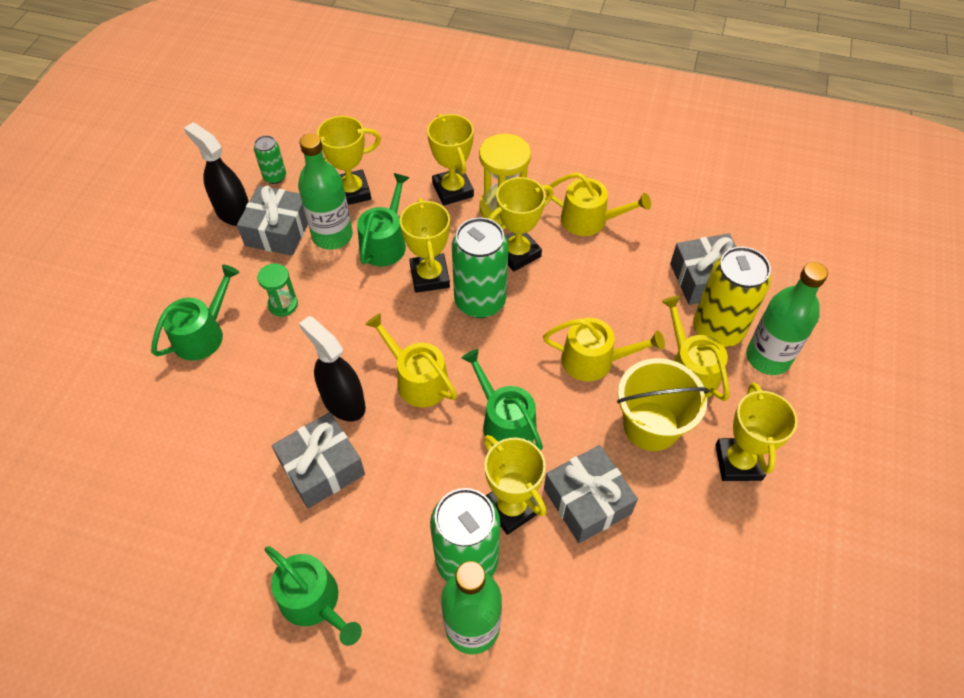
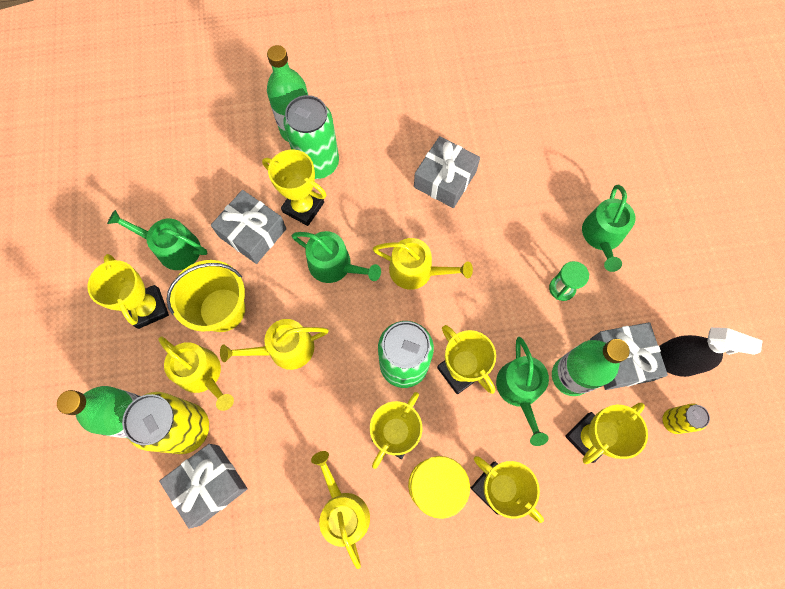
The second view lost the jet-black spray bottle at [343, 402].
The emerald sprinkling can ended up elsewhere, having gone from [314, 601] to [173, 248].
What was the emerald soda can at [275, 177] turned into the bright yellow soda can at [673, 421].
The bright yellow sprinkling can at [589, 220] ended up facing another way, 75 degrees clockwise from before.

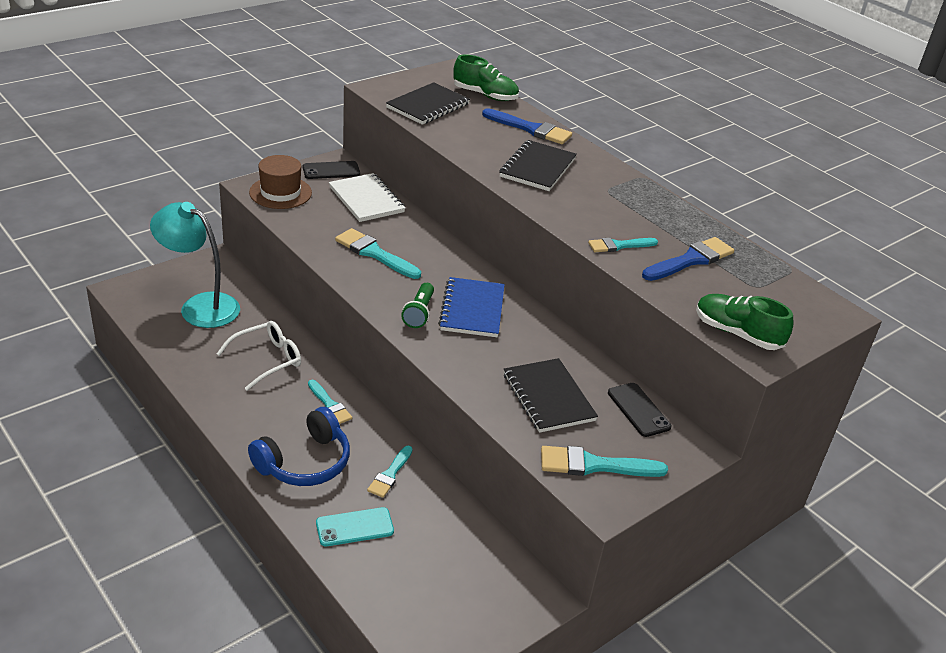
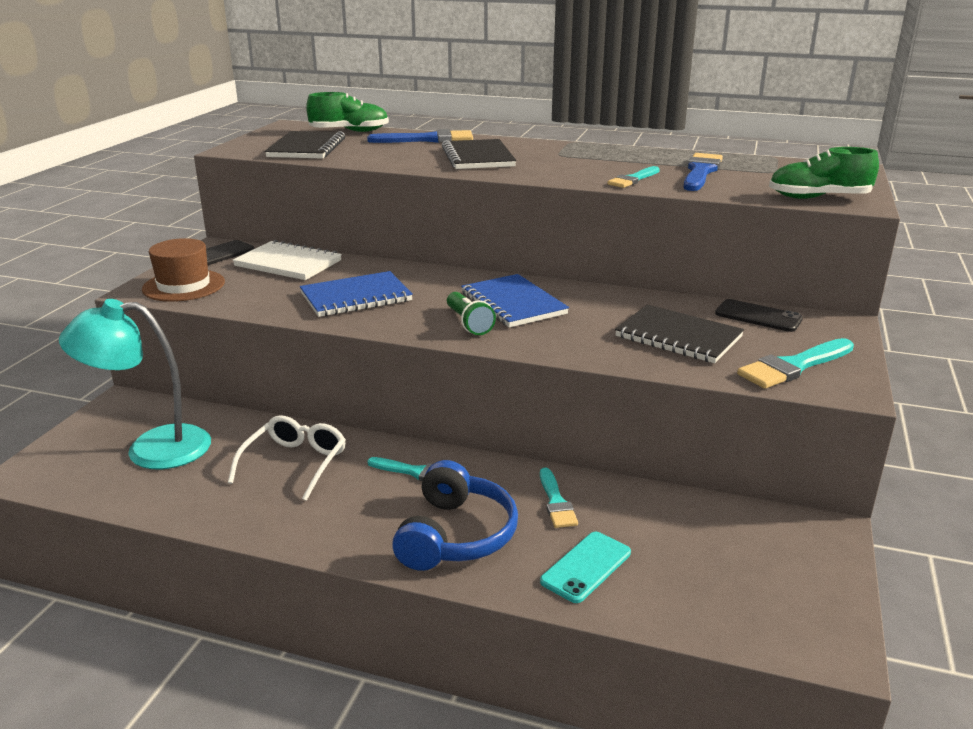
Where the teal paint brush stood at [374, 253], the blue notebook came to stand at [356, 297].

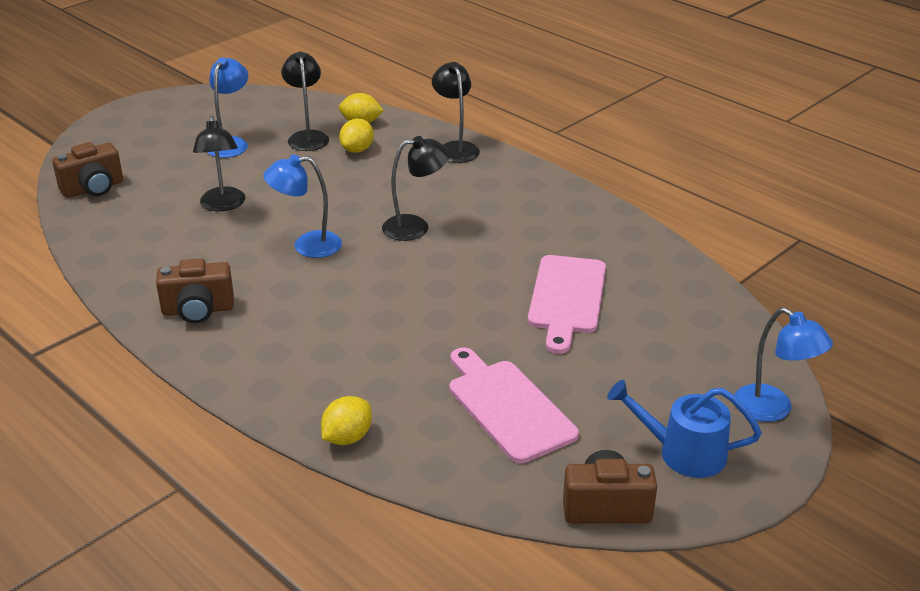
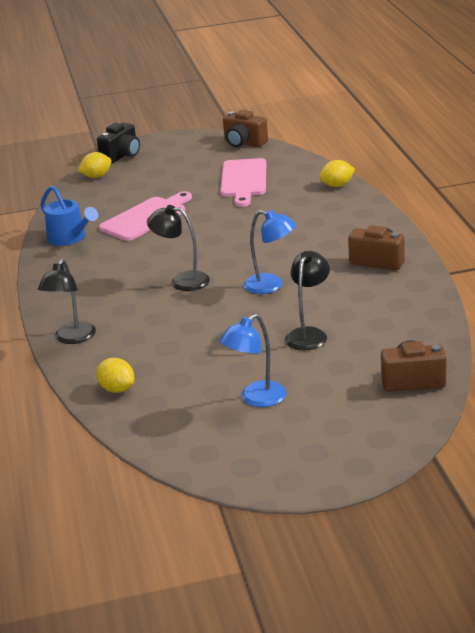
The second view lost the jet-black reading lamp at [307, 137].
The bright yellow toy lemon ended up elsewhere, having gone from [357, 150] to [96, 176].
The blue sprinkling can ended up elsewhere, having gone from [683, 453] to [70, 238].
Where the blue reading lamp stood at [773, 410], the jet-black photo camera came to stand at [122, 155].

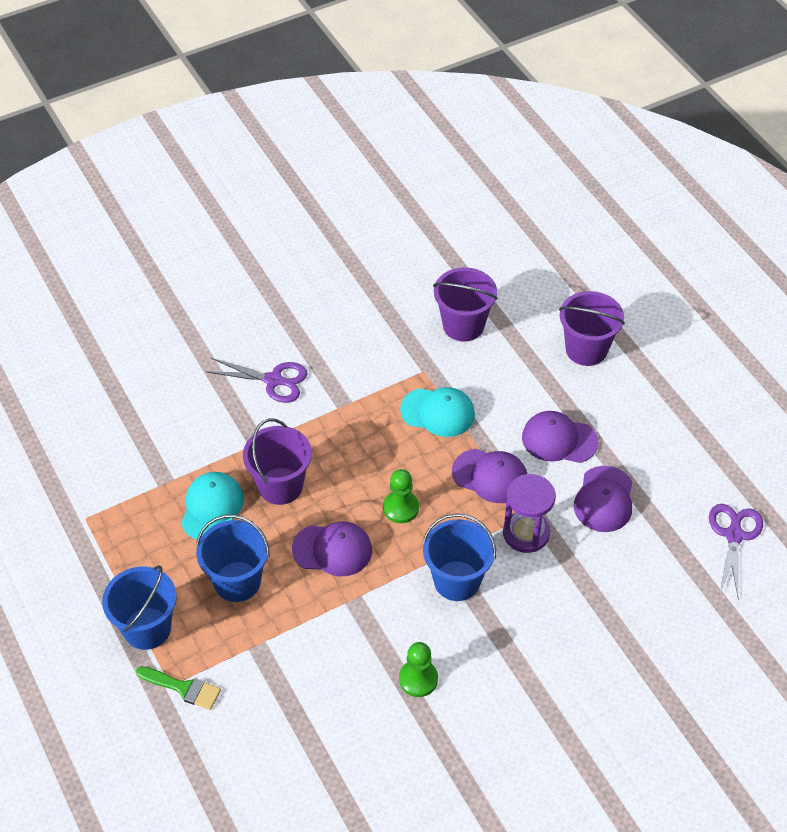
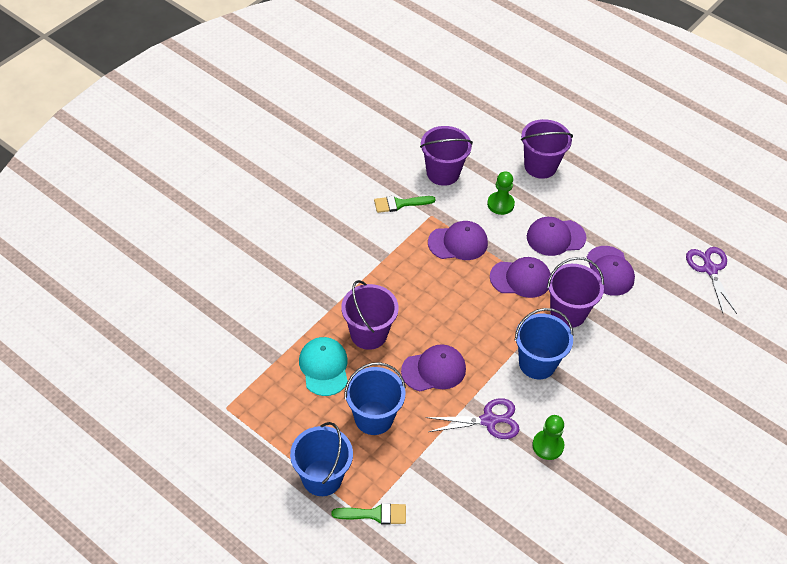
The second view gained the emerald paint brush at [400, 204].
The violet scissors ended up elsewhere, having gone from [274, 380] to [489, 420].
The emerald game pawn ended up elsewhere, having gone from [401, 508] to [500, 204].
Where the violet sand timer stood at [526, 533], the violet bucket came to stand at [568, 312].
What was the teal baseball cap at [438, 412] turned into the violet baseball cap at [458, 243].

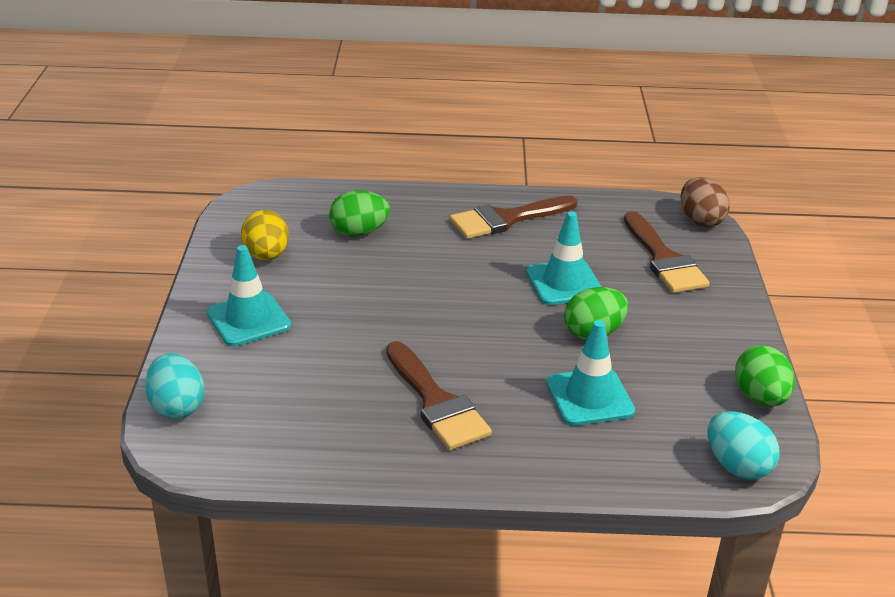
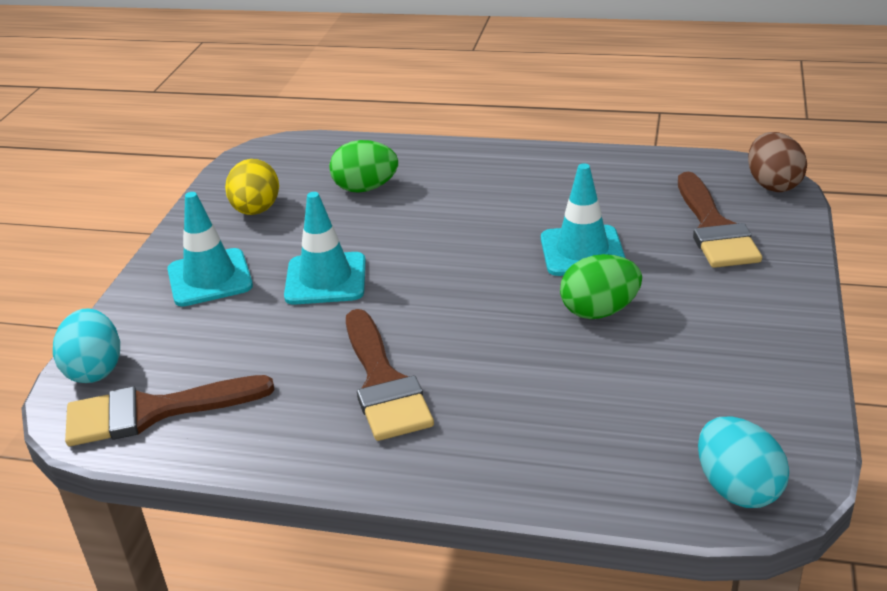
The second view lost the emerald toy egg at [760, 397].
The dark brown paint brush ended up elsewhere, having gone from [506, 219] to [153, 412].
The teal traffic cone ended up elsewhere, having gone from [589, 397] to [326, 279].

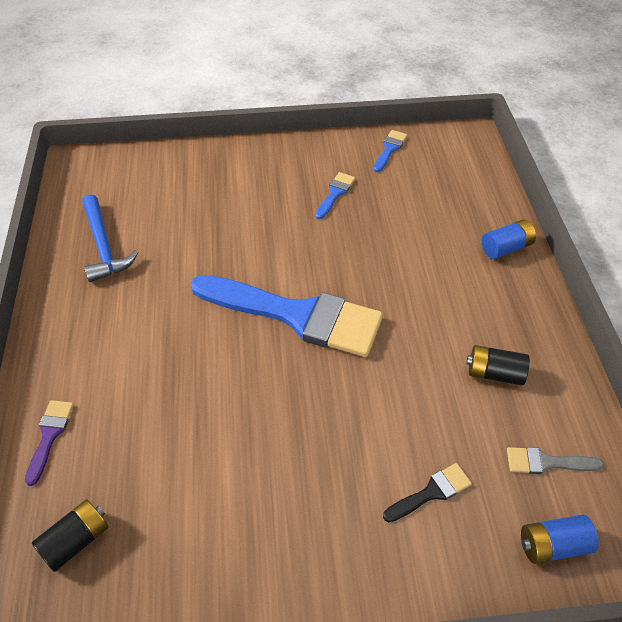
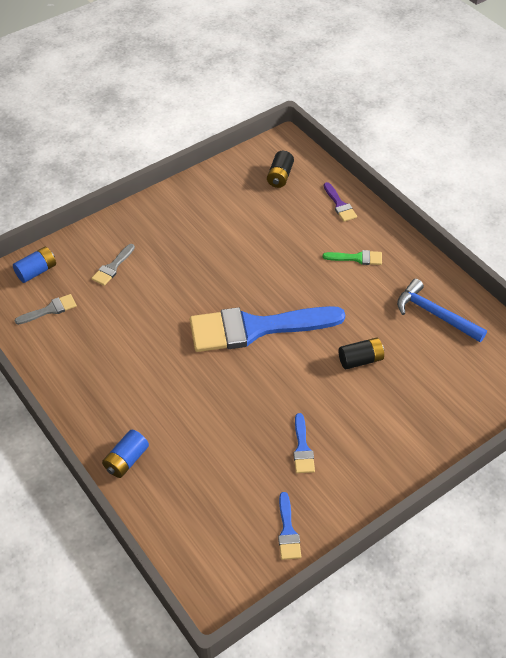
The second view gained the emerald paint brush at [357, 258].
The jet-black AA battery ended up elsewhere, having gone from [494, 373] to [360, 360].
What was the jet-black paint brush at [431, 492] turned into the gray paint brush at [112, 267].

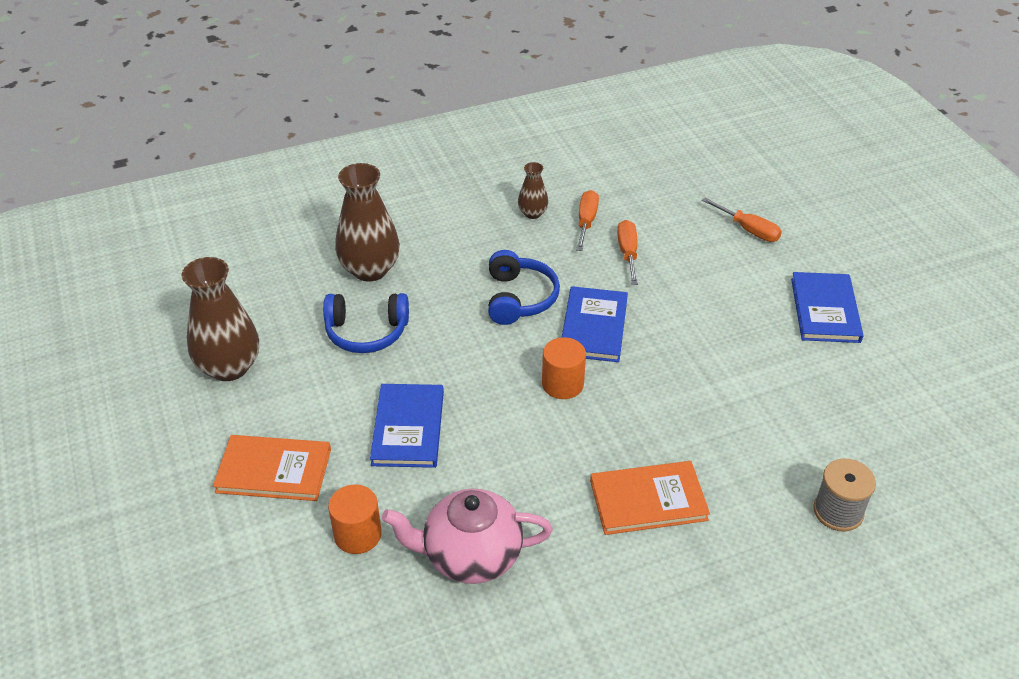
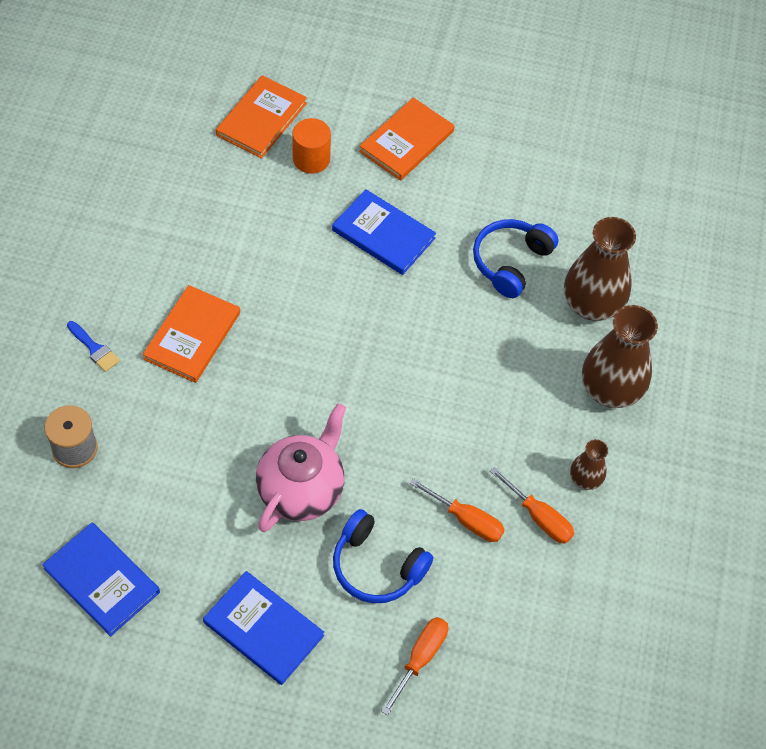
The second view lost the bright orange cylinder shape at [562, 384].
The second view gained the blue paint brush at [94, 349].
The second view gained the bright orange hardcover at [261, 119].
The dark brown flower vase ended up elsewhere, having gone from [229, 367] to [610, 390].
The rosy teapot ended up elsewhere, having gone from [470, 556] to [301, 489].
The blue over-ear headphones ended up elsewhere, having gone from [519, 298] to [377, 566].
The blue hardcover ended up elsewhere, having gone from [594, 327] to [101, 580].
The bright orange flat screwdriver at [748, 230] ended up facing another way, 135 degrees clockwise from before.

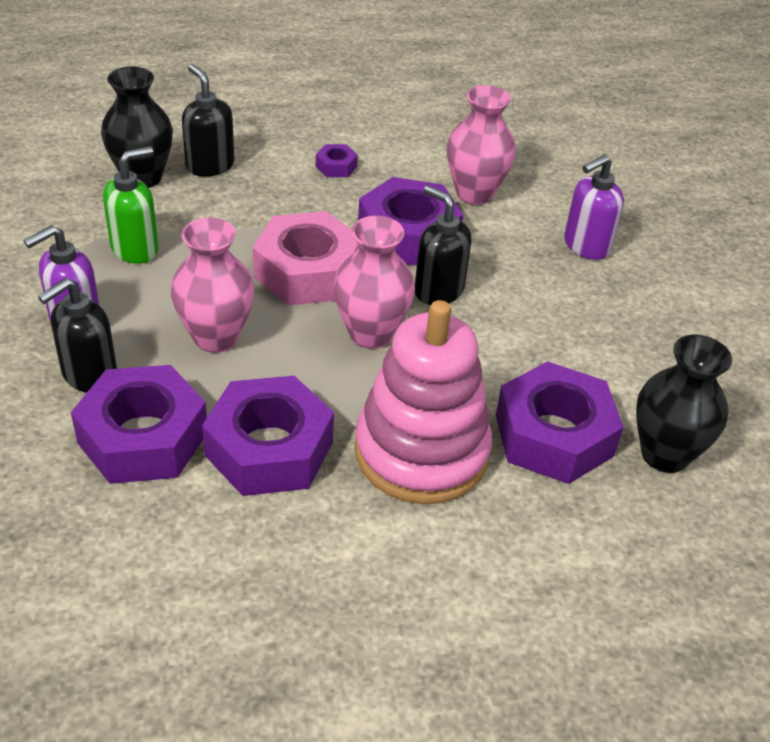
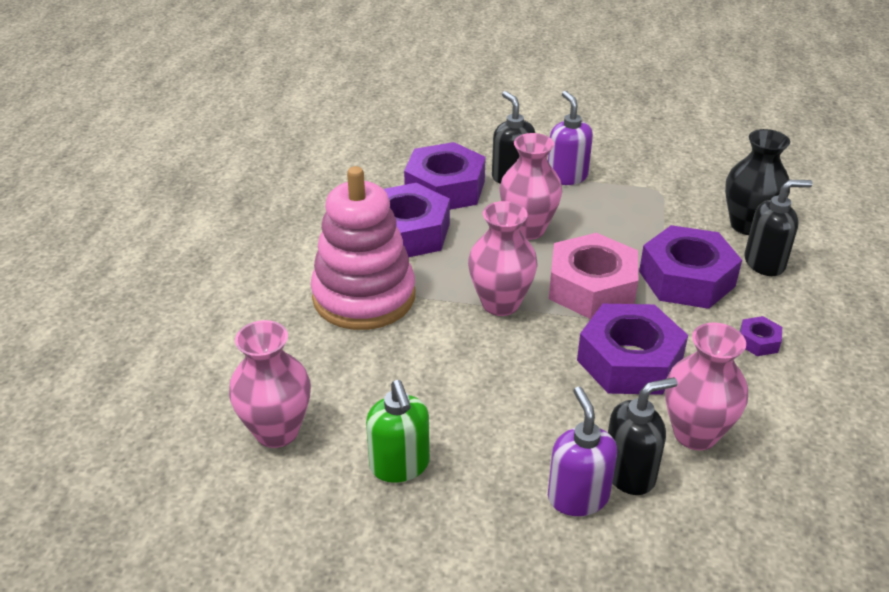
The emerald soap pump ended up elsewhere, having gone from [135, 249] to [400, 465].
The jet-black soap pump ended up elsewhere, having gone from [438, 290] to [629, 473].
The violet hexagon nut ended up elsewhere, having gone from [554, 435] to [686, 278].
What was the jet-black flower vase at [664, 454] turned into the rosy flower vase at [277, 431].

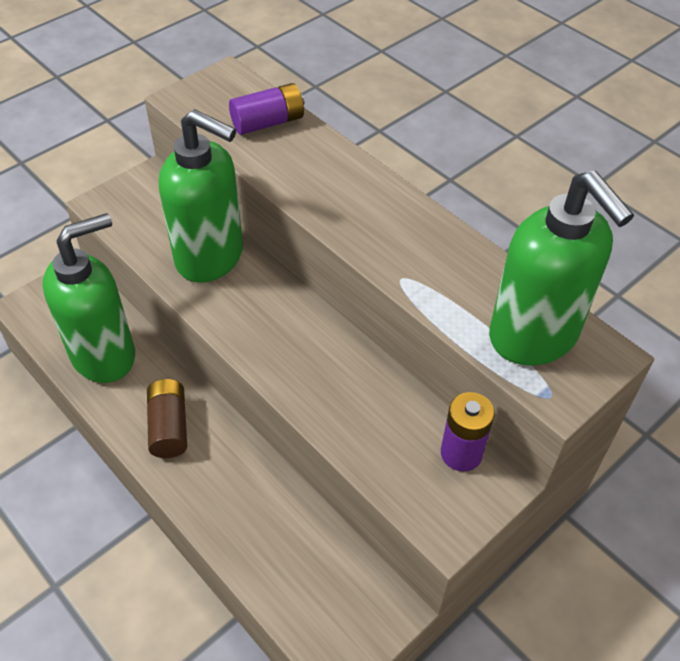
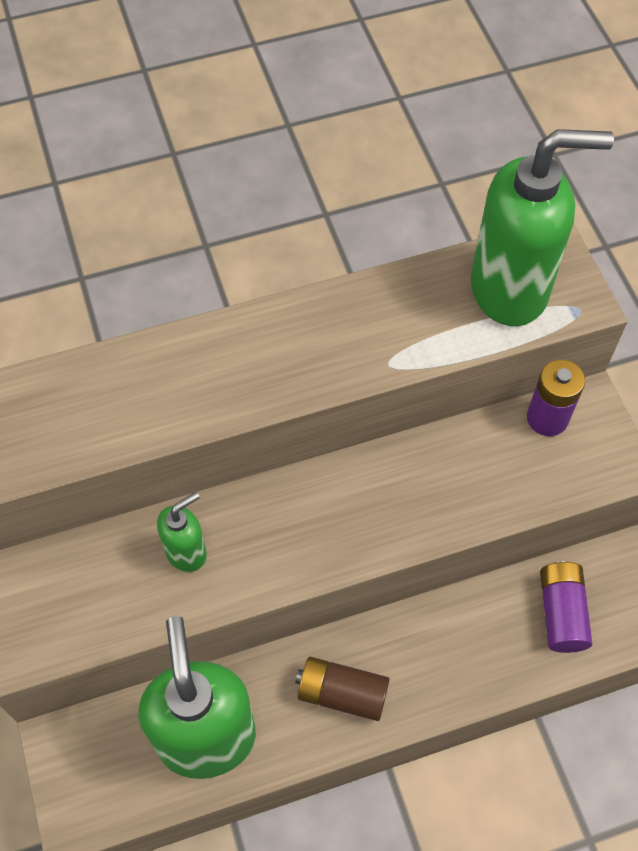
The violet AA battery ended up elsewhere, having gone from [268, 122] to [561, 612].
The size of the emerald soap pump at [210, 257] changed by a factor of 0.48.

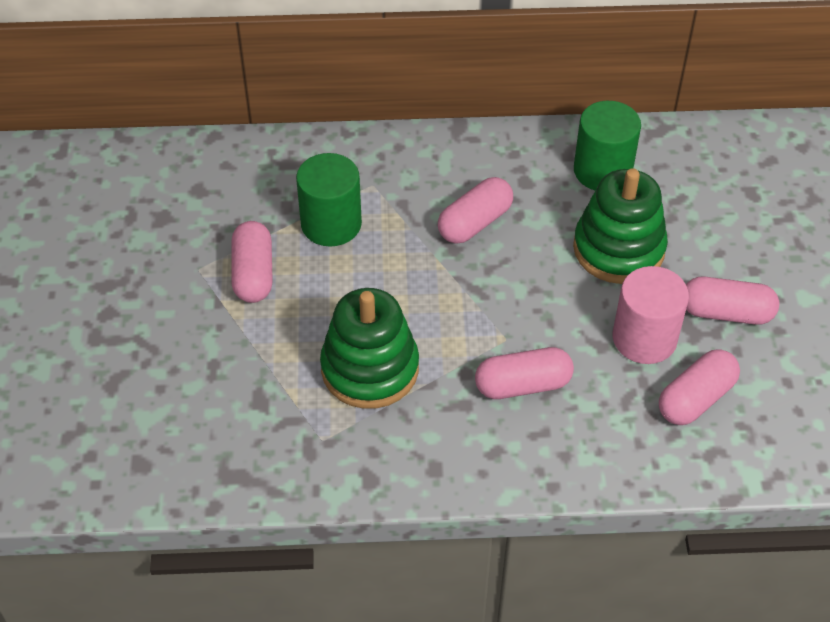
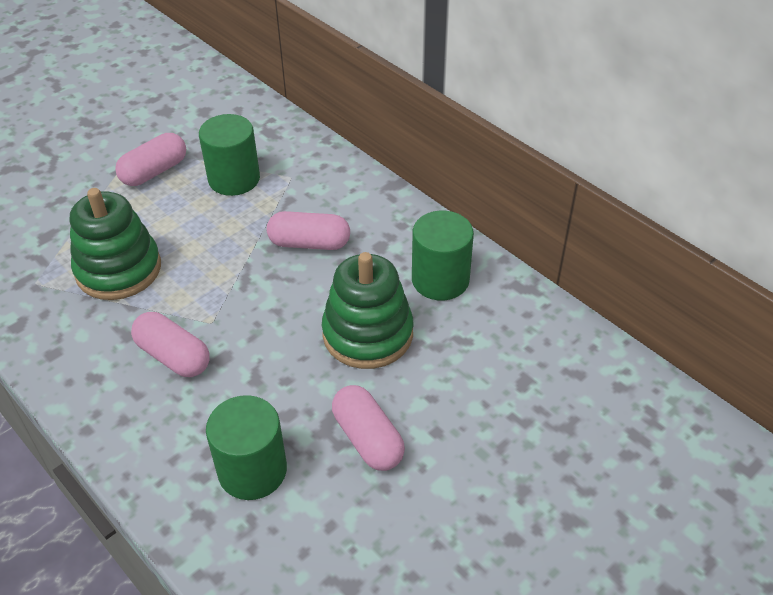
The second view lost the rosy cylinder shape at [644, 338].
Where the rosy pill stood at [696, 399], the emerald cylinder shape came to stand at [252, 470].

